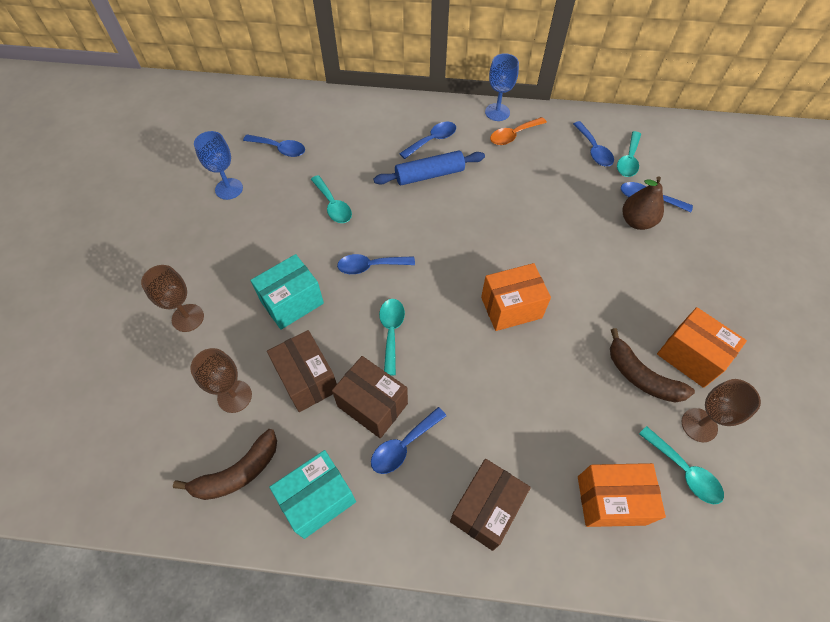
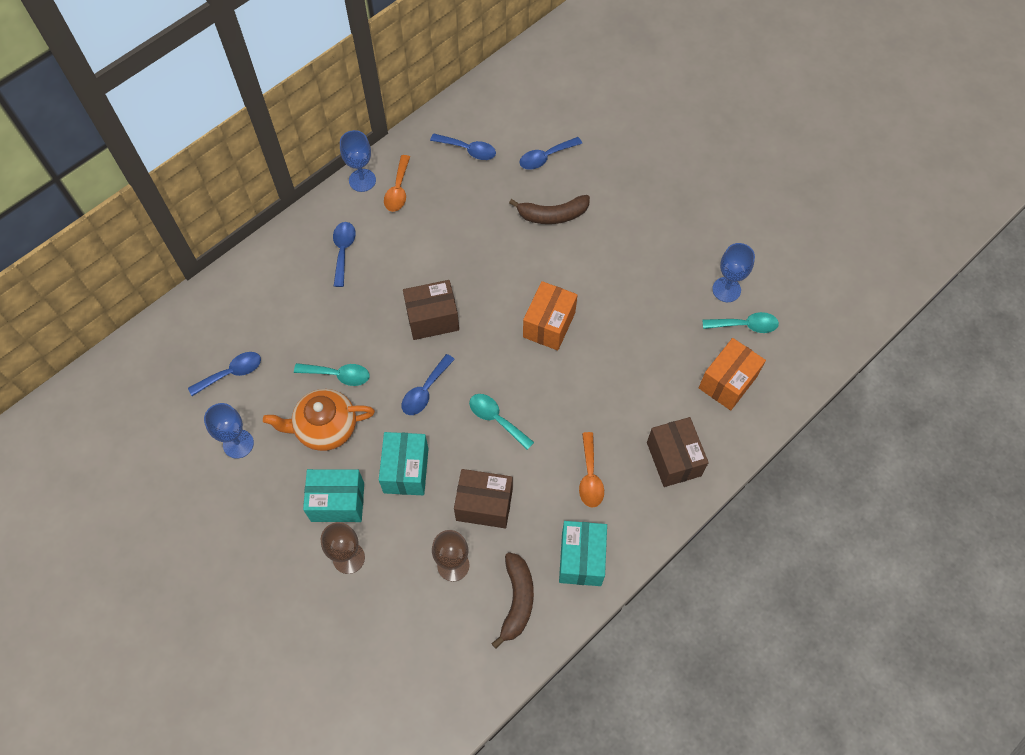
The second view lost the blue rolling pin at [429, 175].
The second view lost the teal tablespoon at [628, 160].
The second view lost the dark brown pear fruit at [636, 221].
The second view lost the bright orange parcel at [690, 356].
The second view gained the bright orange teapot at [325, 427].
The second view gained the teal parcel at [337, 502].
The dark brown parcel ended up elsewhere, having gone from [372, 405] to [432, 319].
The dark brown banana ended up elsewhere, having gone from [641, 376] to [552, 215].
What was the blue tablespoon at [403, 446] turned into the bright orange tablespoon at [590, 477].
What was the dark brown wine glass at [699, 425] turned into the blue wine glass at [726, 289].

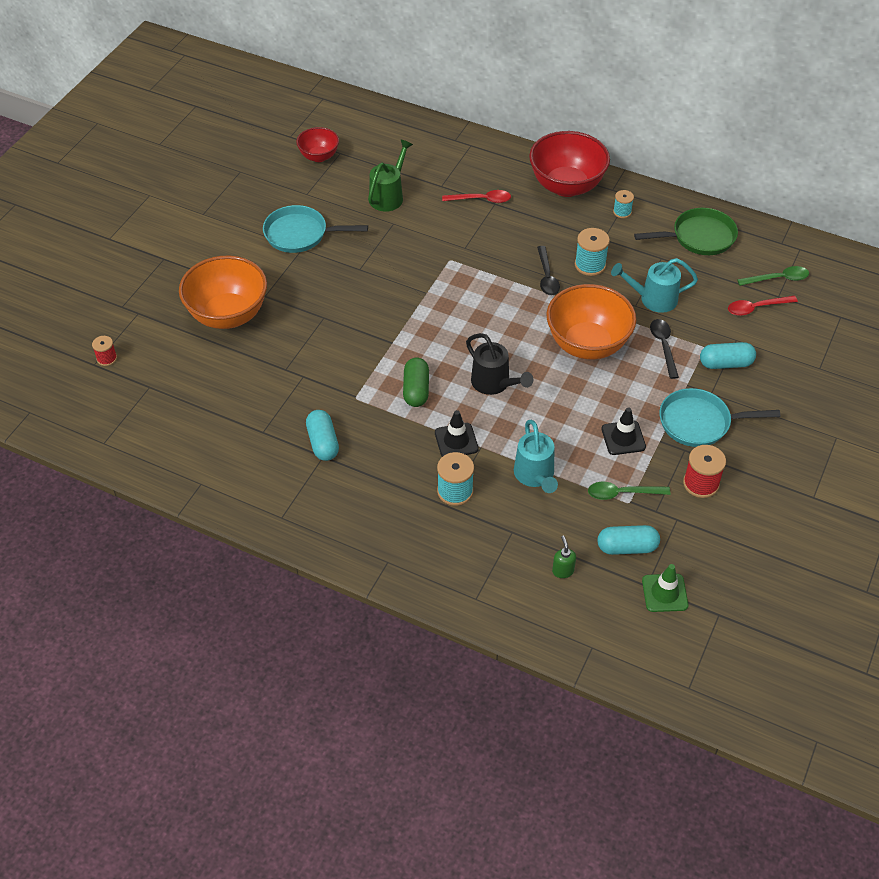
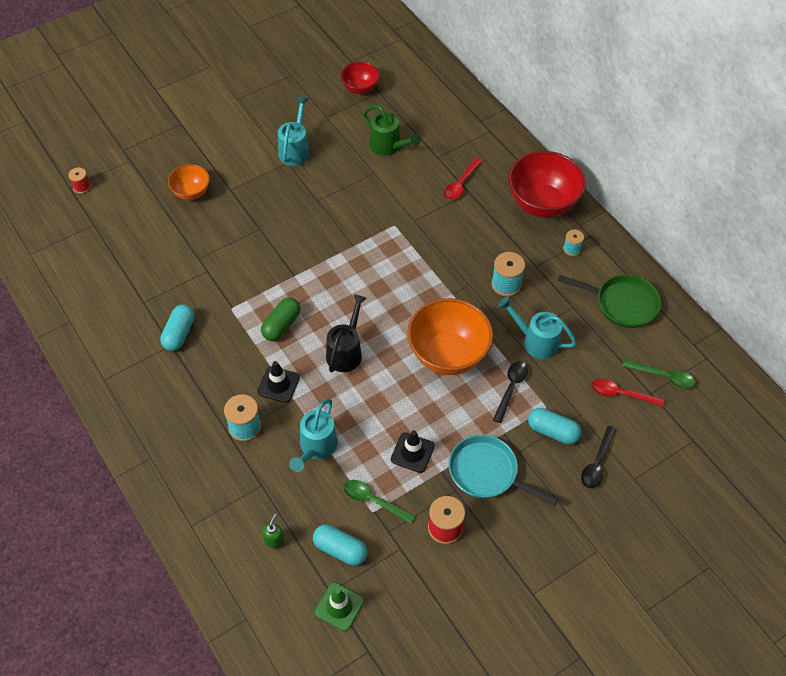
The jet-black tablespoon ended up elsewhere, having gone from [547, 277] to [597, 463].
Where the teal skillet stood at [300, 234], the teal sprinkling can came to stand at [295, 149].
The emerald sprinkling can at [389, 196] ended up facing another way, 75 degrees clockwise from before.
The red tablespoon at [481, 200] ended up facing another way, 90 degrees clockwise from before.
The jet-black sprinkling can at [495, 384] ended up facing another way, 150 degrees counterclockwise from before.
The size of the bright orange bowl at [228, 315] changed by a factor of 0.55.

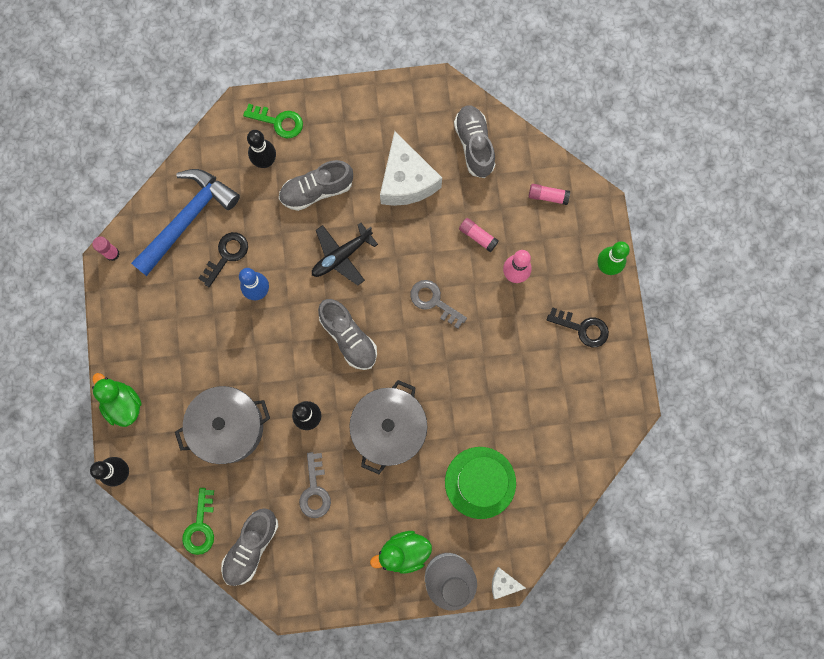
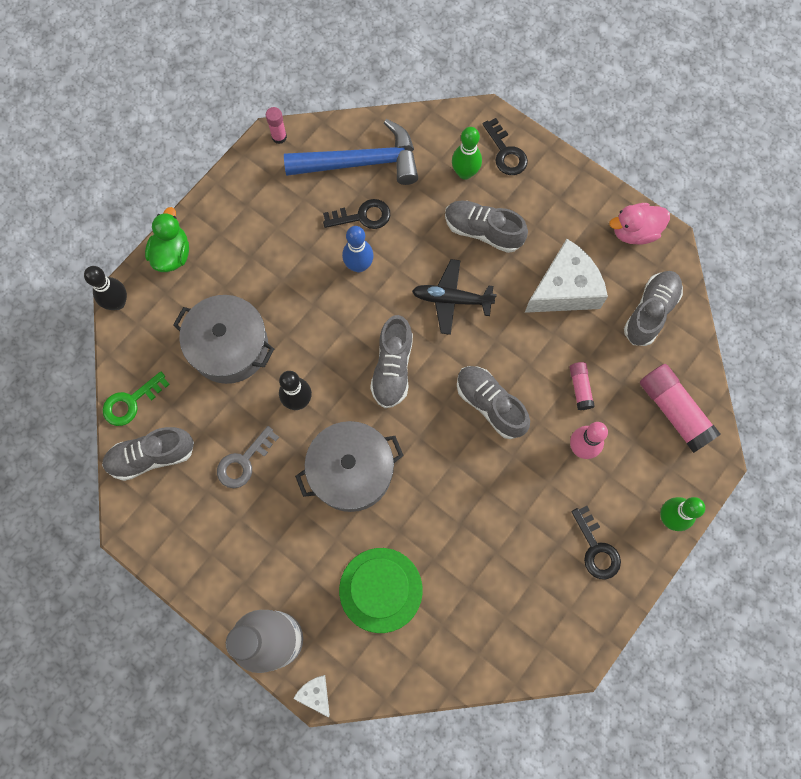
The second view lost the emerald rubber duck at [404, 552].
The second view gained the rosy rubber duck at [634, 232].
Where the gray latchkey stood at [433, 301], the gray lace-up shoe came to stand at [490, 405].
What was the emerald latchkey at [279, 122] turned into the jet-black latchkey at [506, 153].
What was the jet-black skittle at [265, 161] turned into the emerald skittle at [465, 173].
The snow-white cheese wedge at [406, 180] ended up facing another way, 150 degrees counterclockwise from before.
The size of the rosy stick of glue at [548, 196] changed by a factor of 1.90.

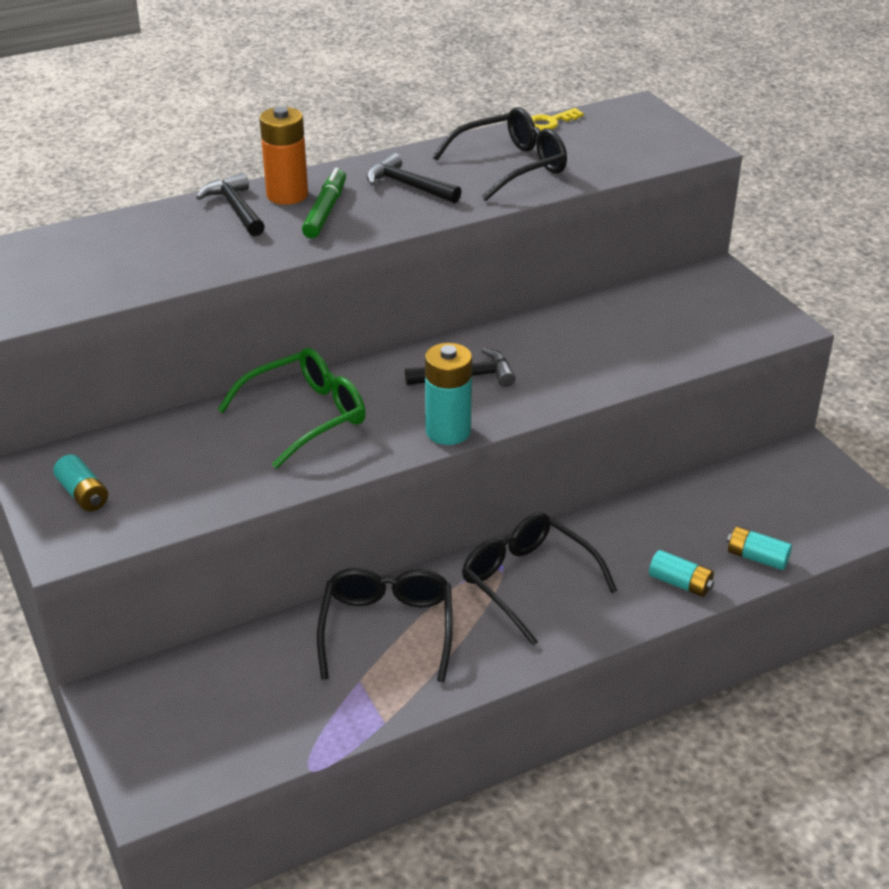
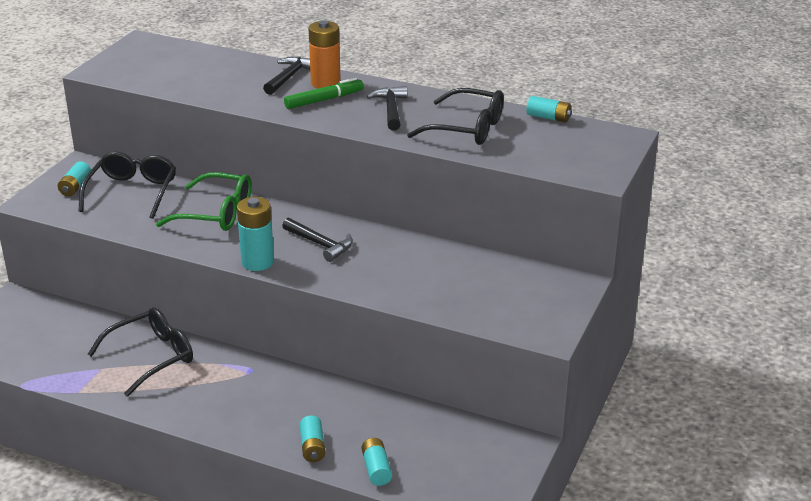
The jet-black spectacles ended up elsewhere, having gone from [528, 582] to [132, 192].
Where the bright yellow latchkey stood at [550, 122], the teal AA battery came to stand at [548, 117].

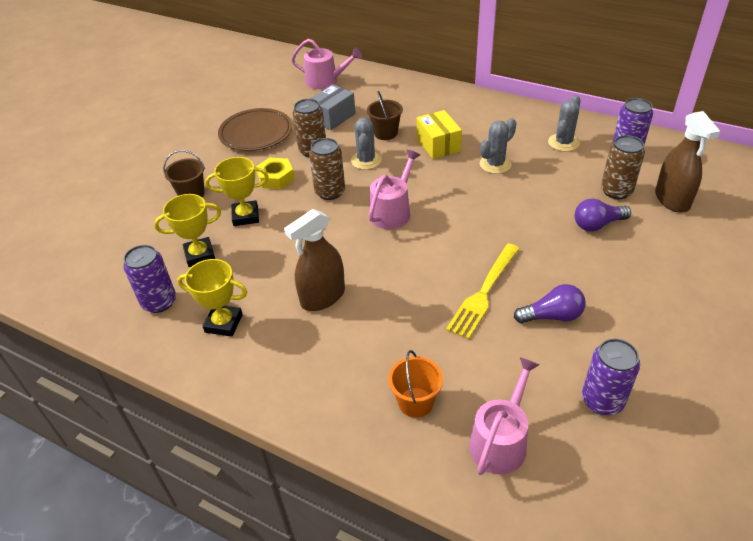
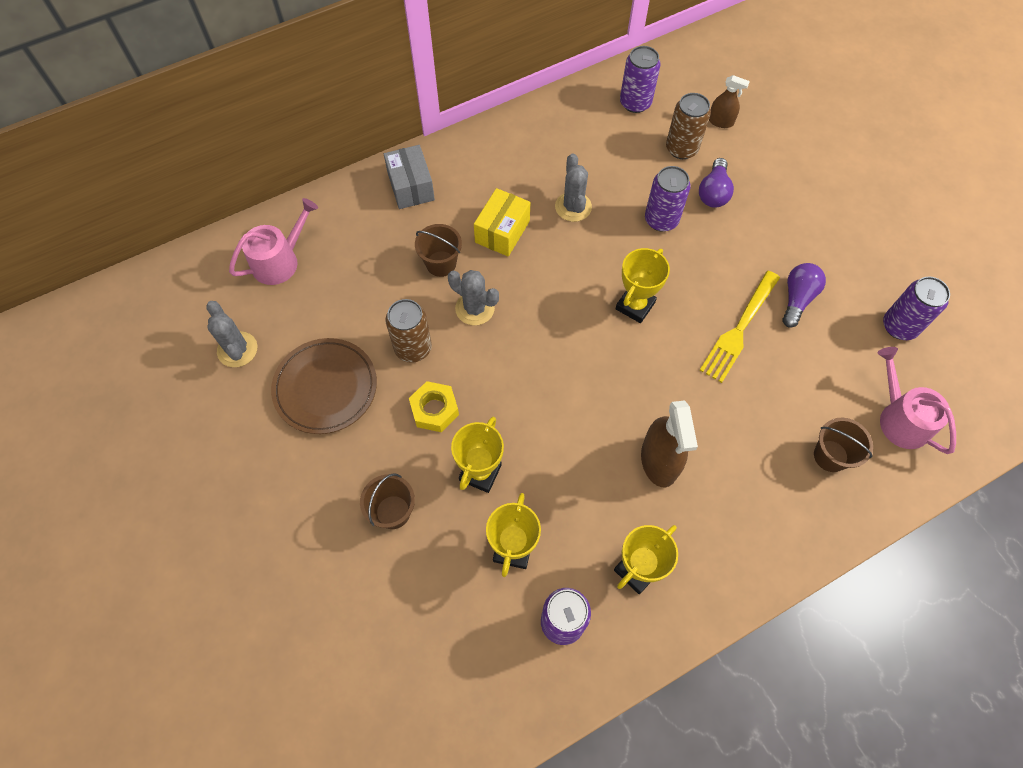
The second view lost the dark brown soda can at [330, 192].
The second view lost the rosy sprinkling can at [392, 211].
The second view gained the bright yellow prize cup at [635, 306].
The second view gained the violet soda can at [661, 220].
The gray parcel ended up elsewhere, having gone from [332, 117] to [411, 187].
The gray prickly plant ended up elsewhere, having gone from [563, 143] to [237, 349].
What was the bright orange bucket at [415, 402] turned into the dark brown bucket at [830, 456].
The bright yellow parcel at [438, 145] ended up facing another way, 75 degrees counterclockwise from before.
The bright yellow table fork at [484, 293] ended up facing another way, 60 degrees clockwise from before.
The size of the dark brown spray bottle at [672, 199] changed by a factor of 0.57.

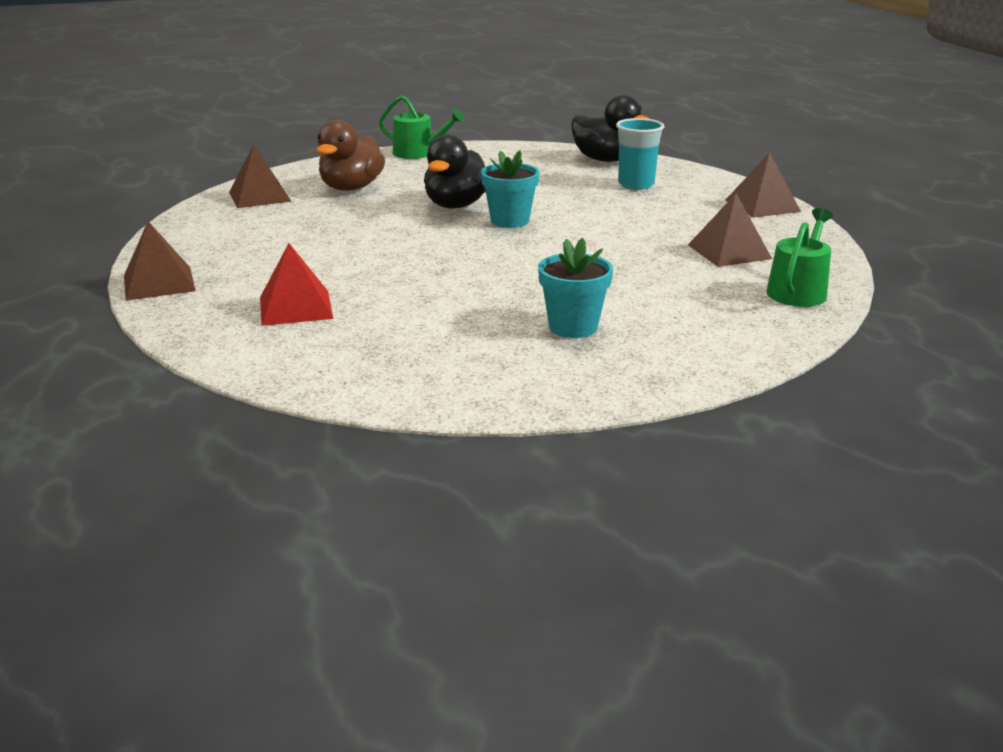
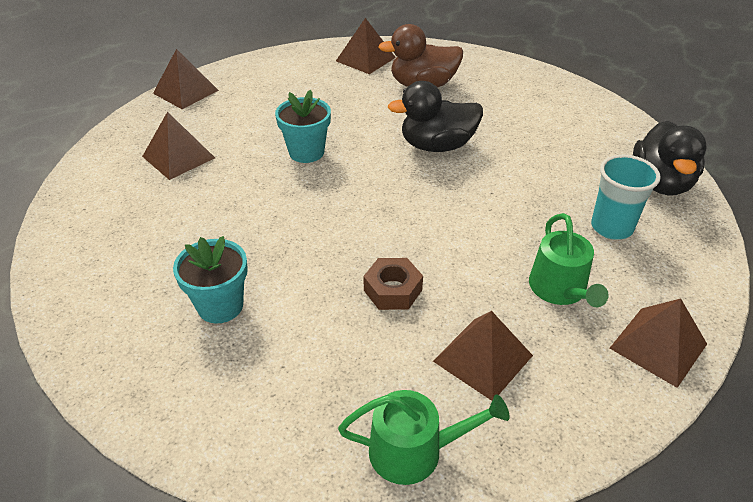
The second view gained the dark brown hexagon nut at [393, 290].
The emerald sprinkling can ended up elsewhere, having gone from [418, 153] to [560, 290].
The teal plant pot ended up elsewhere, having gone from [510, 221] to [306, 152].
What was the red pyramid at [295, 307] turned into the dark brown pyramid at [178, 157].

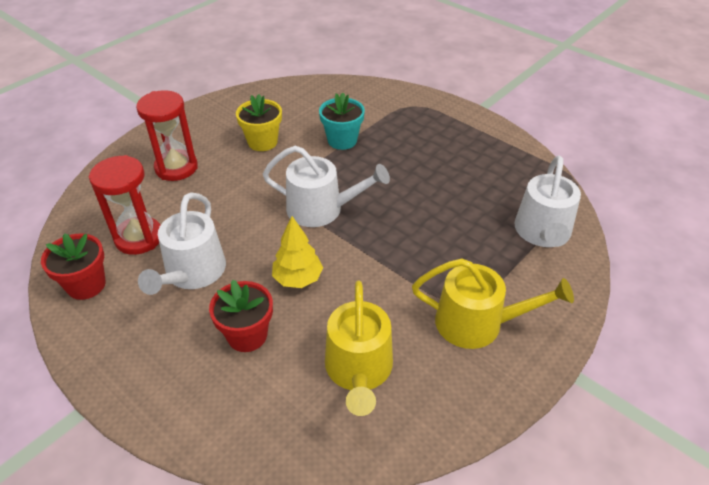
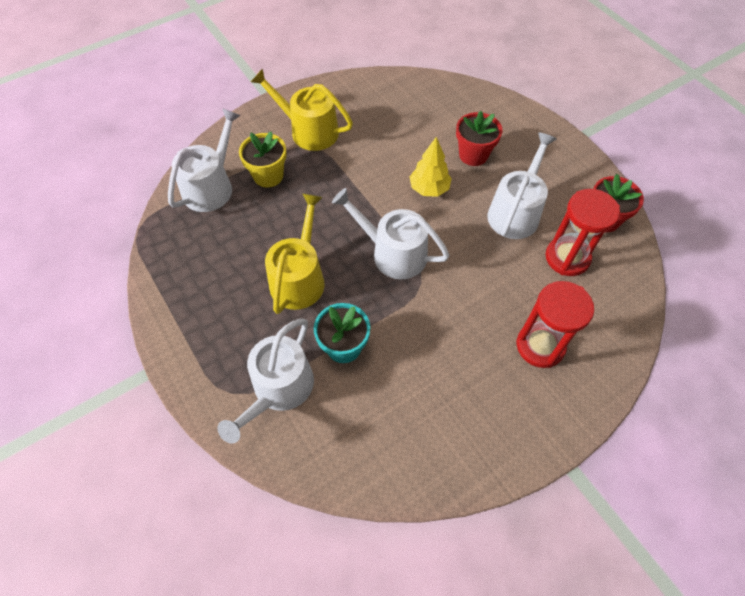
The second view gained the snow-white sprinkling can at [279, 389].
The bright yellow plant pot ended up elsewhere, having gone from [262, 142] to [268, 176].
The bright yellow sprinkling can ended up elsewhere, having gone from [359, 370] to [299, 278].

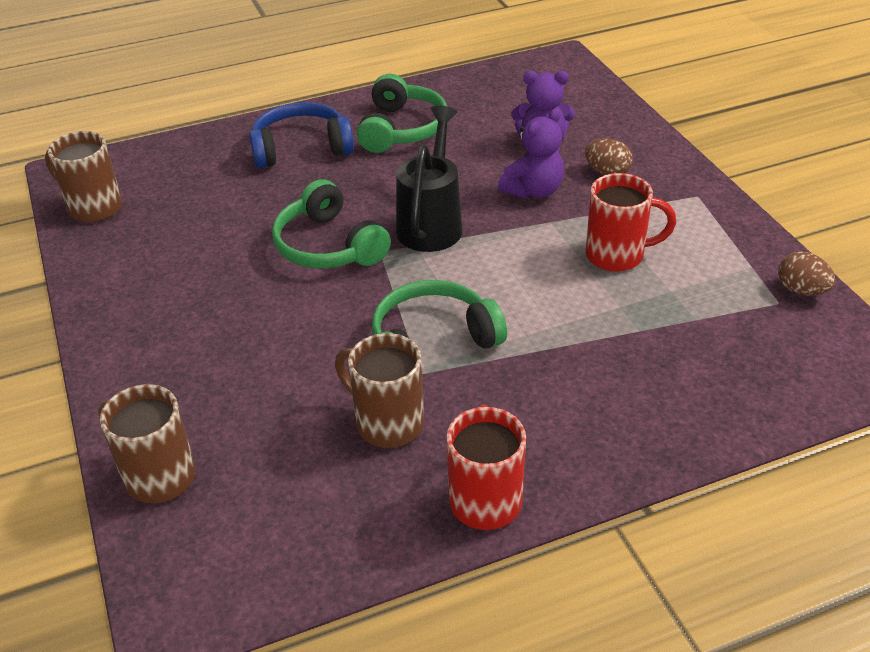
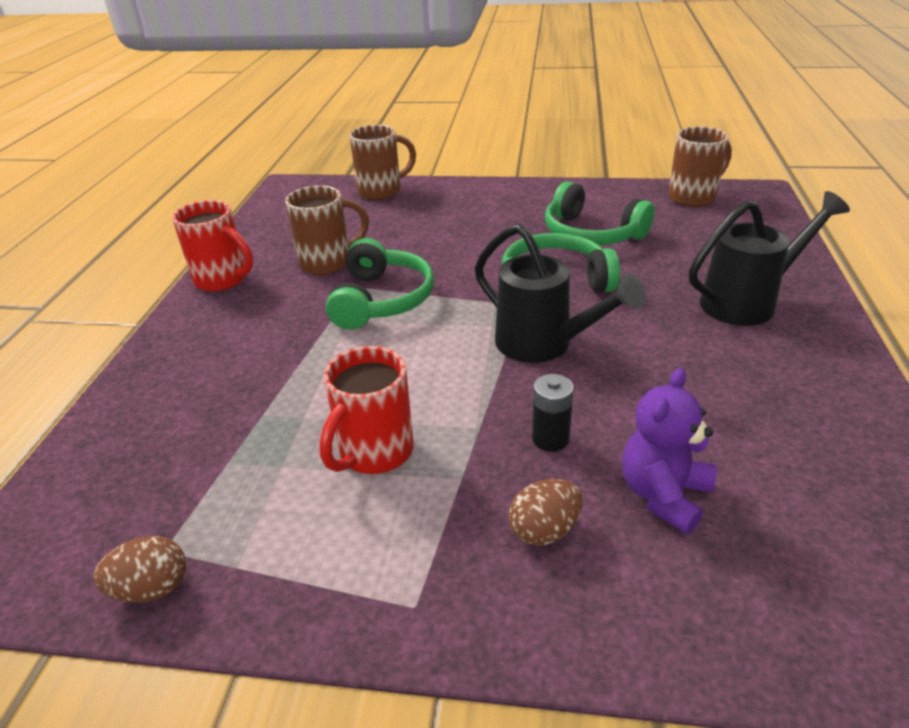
The emerald over-ear headphones ended up elsewhere, having gone from [401, 129] to [592, 233].
Where the blue over-ear headphones stood at [301, 148], the jet-black sprinkling can came to stand at [747, 302].
Where the violet stuffed bear stood at [533, 190], the jet-black AA battery came to stand at [550, 439].

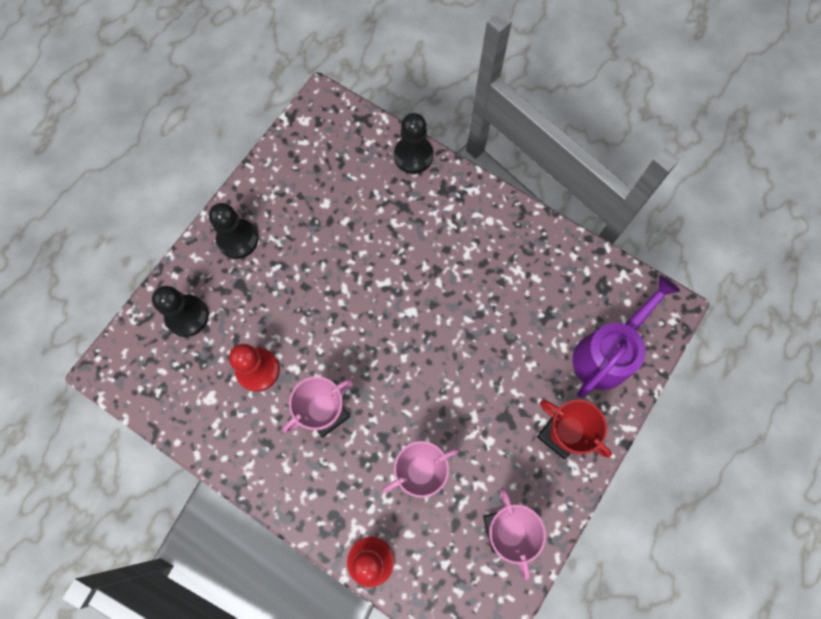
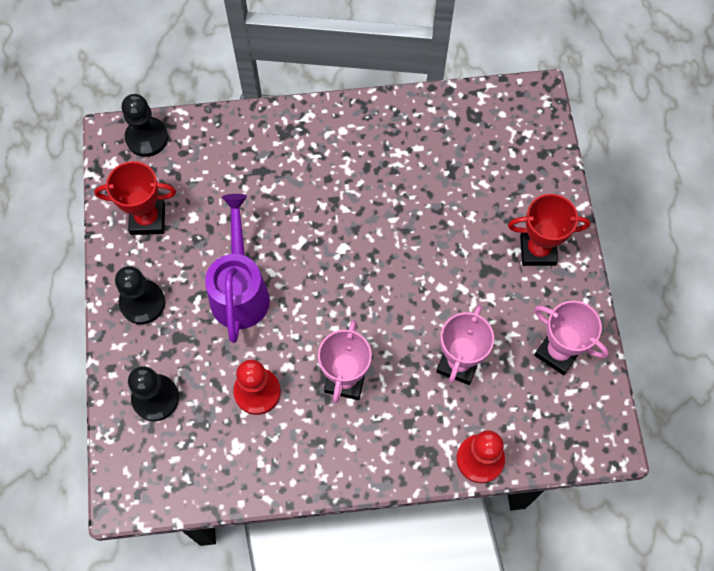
The second view gained the red prize cup at [148, 219].
The jet-black game pawn ended up elsewhere, having gone from [413, 156] to [147, 138].
The violet sprinkling can ended up elsewhere, having gone from [606, 353] to [240, 291].

